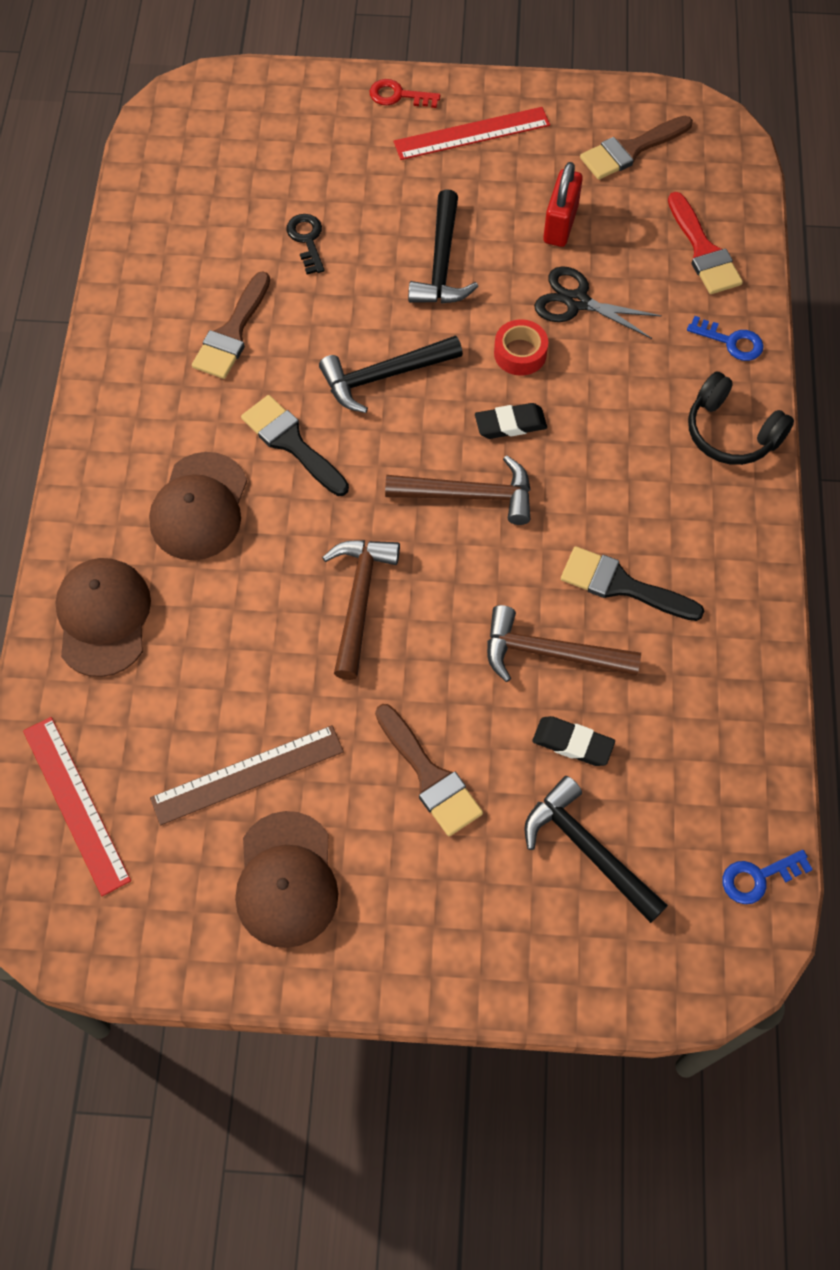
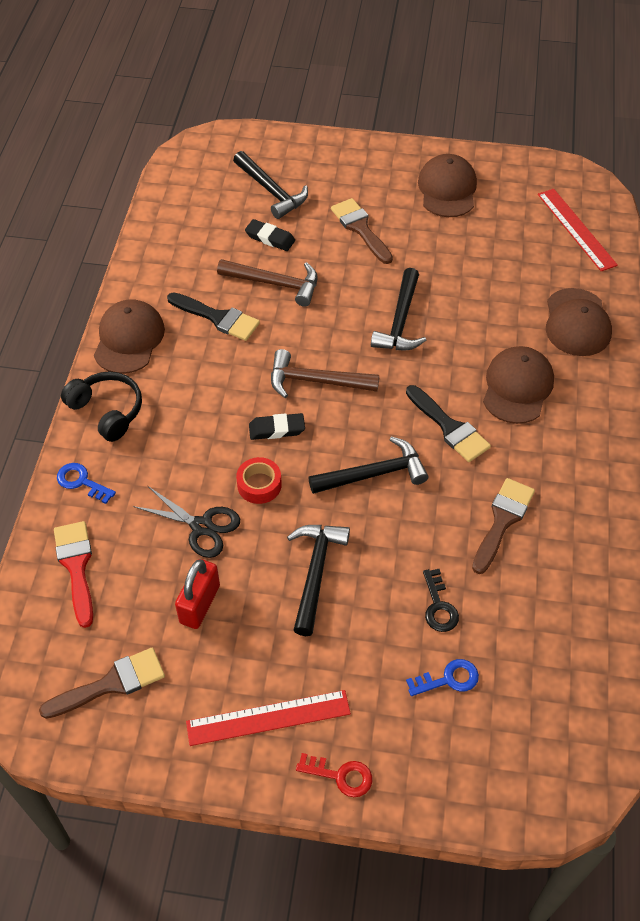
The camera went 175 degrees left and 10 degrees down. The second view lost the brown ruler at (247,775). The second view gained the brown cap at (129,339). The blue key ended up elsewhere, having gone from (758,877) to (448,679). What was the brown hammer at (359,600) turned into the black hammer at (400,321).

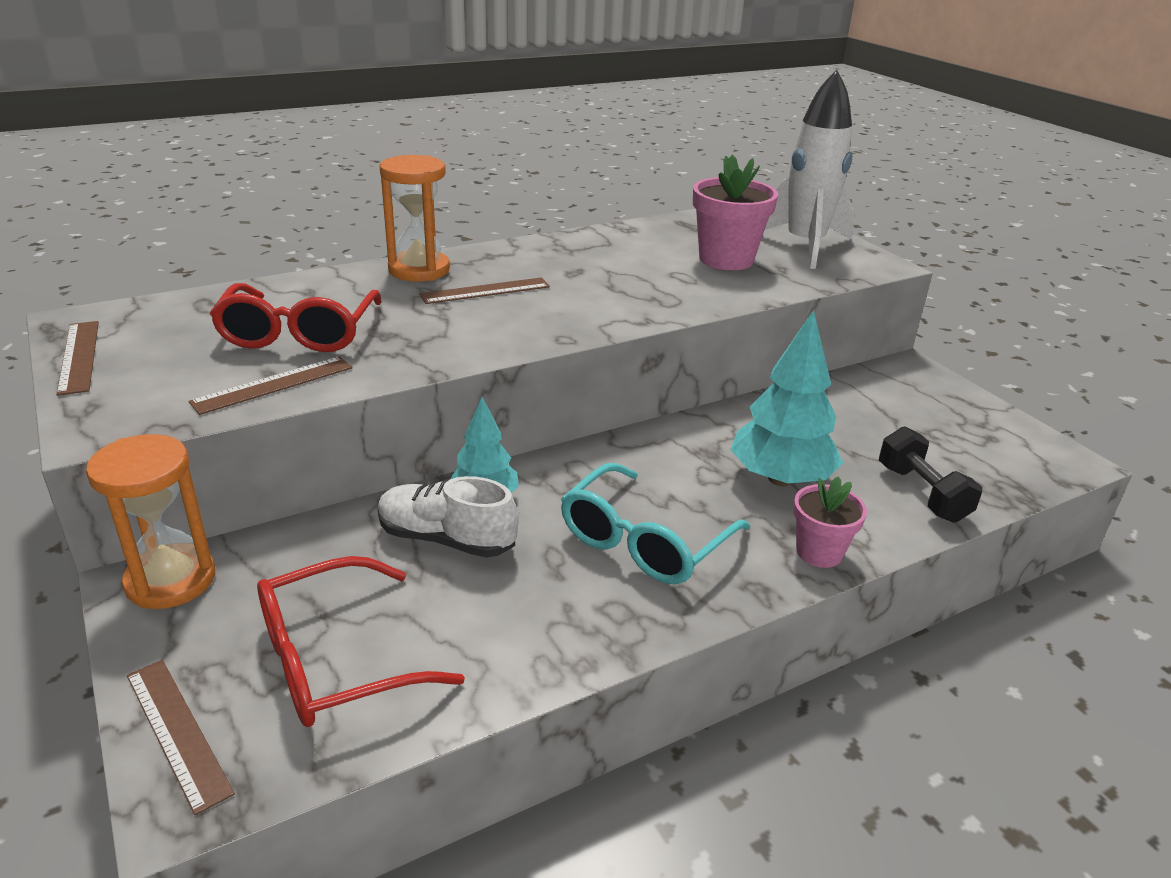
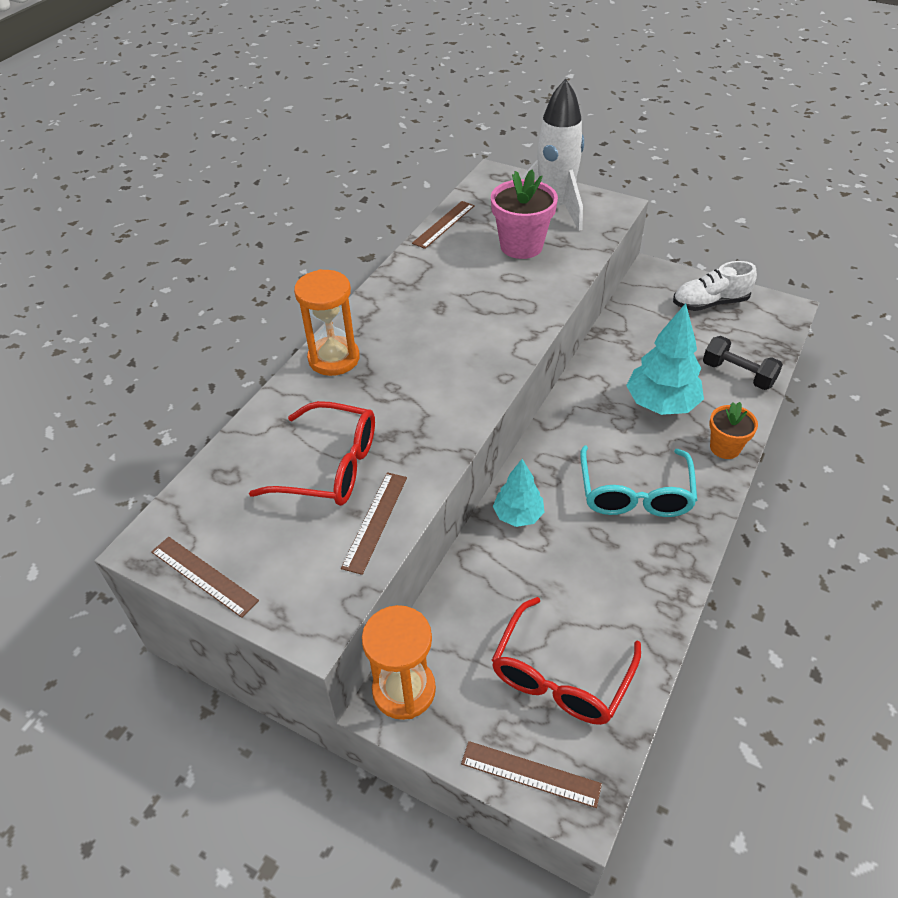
The camera went 30 degrees left and 15 degrees up. The white shoe ended up elsewhere, having gone from (446,539) to (710,303). The brown ruler ended up elsewhere, having gone from (485,291) to (444,224). What was the pink flower pot at (819,552) turned into the orange flower pot at (725,447). The red glasses at (298,334) ended up facing another way, 45 degrees counterclockwise from before.

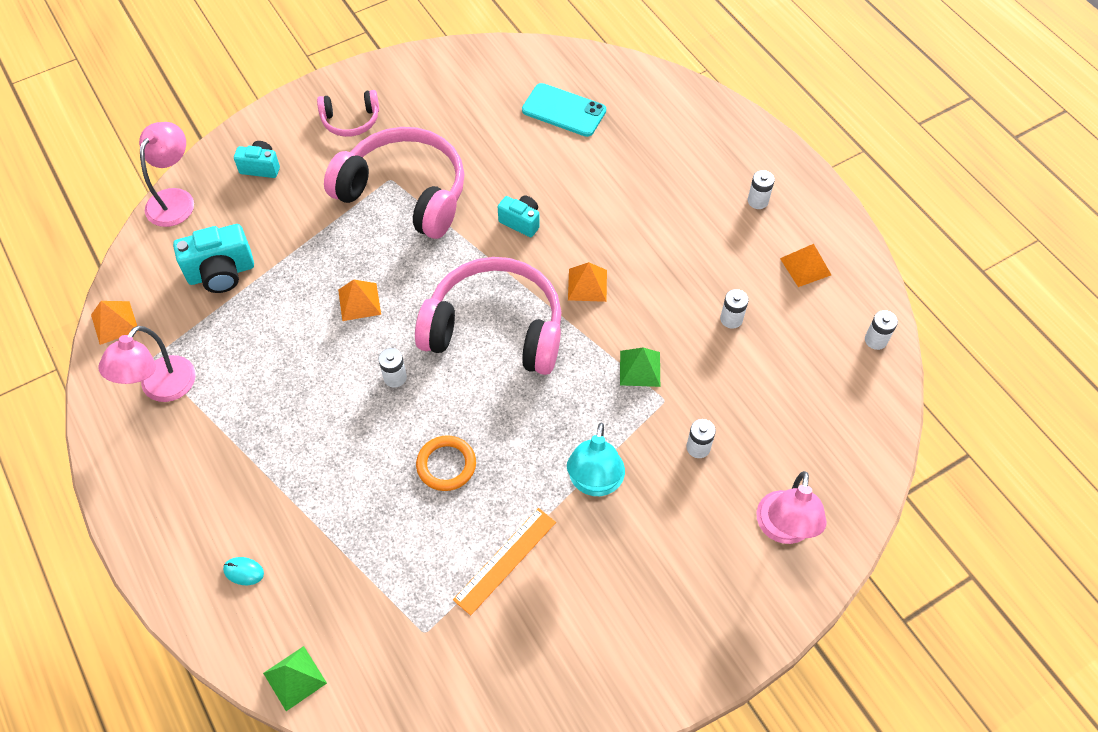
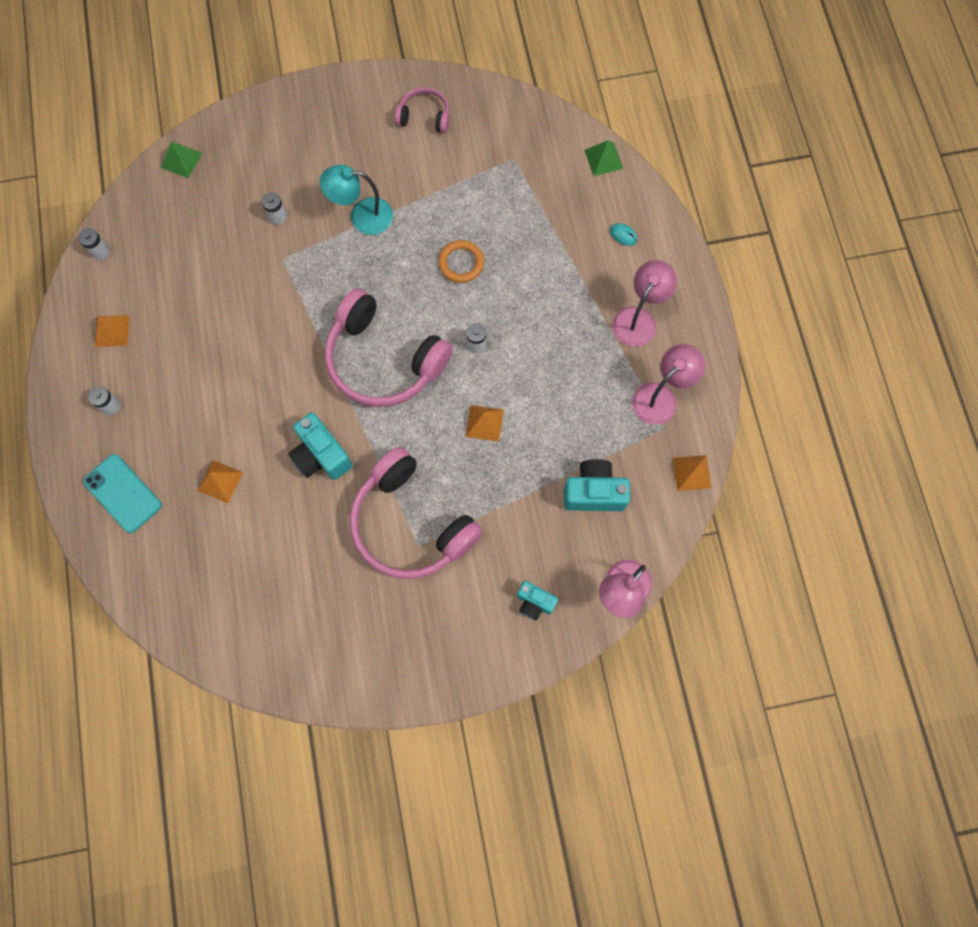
The camera went 160 degrees left and 15 degrees up. The second view lost the orange ruler at (505,560). The second view lost the white battery at (731,319). The pink headphones ended up elsewhere, having gone from (351,120) to (424,116). The turquoise phone ended up elsewhere, having gone from (564,110) to (122,493). The orange pyramid ended up elsewhere, having gone from (587,285) to (220,481). The green pyramid ended up elsewhere, having gone from (640,368) to (181,160). The pink lamp ended up elsewhere, having gone from (783,529) to (638,319). The turquoise lamp at (594,483) ended up facing another way, 120 degrees counterclockwise from before. The size of the turquoise camera at (521,222) changed by a factor of 1.62.

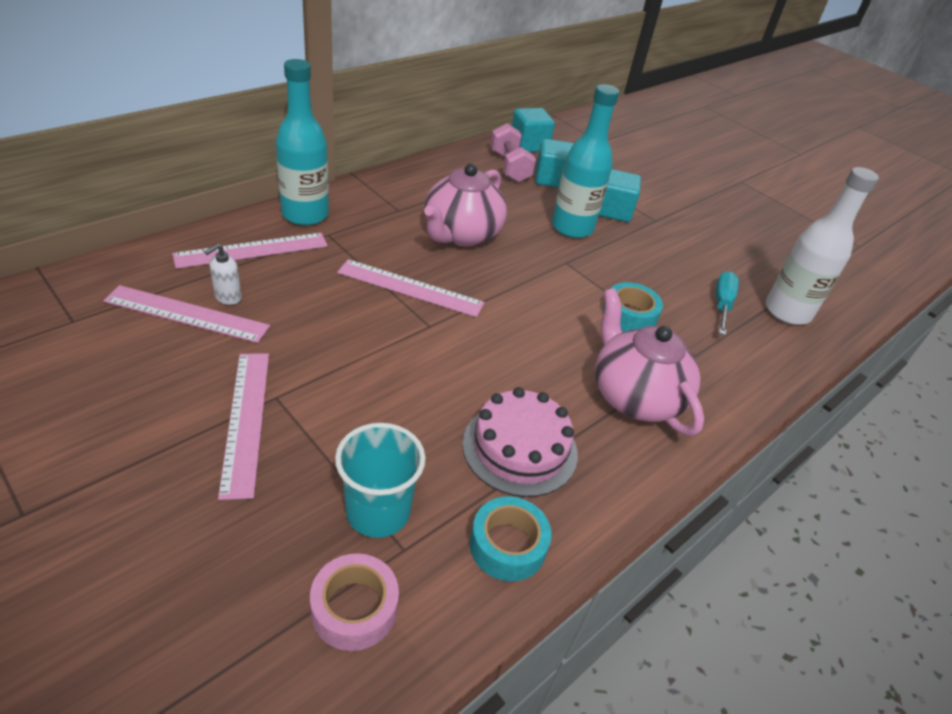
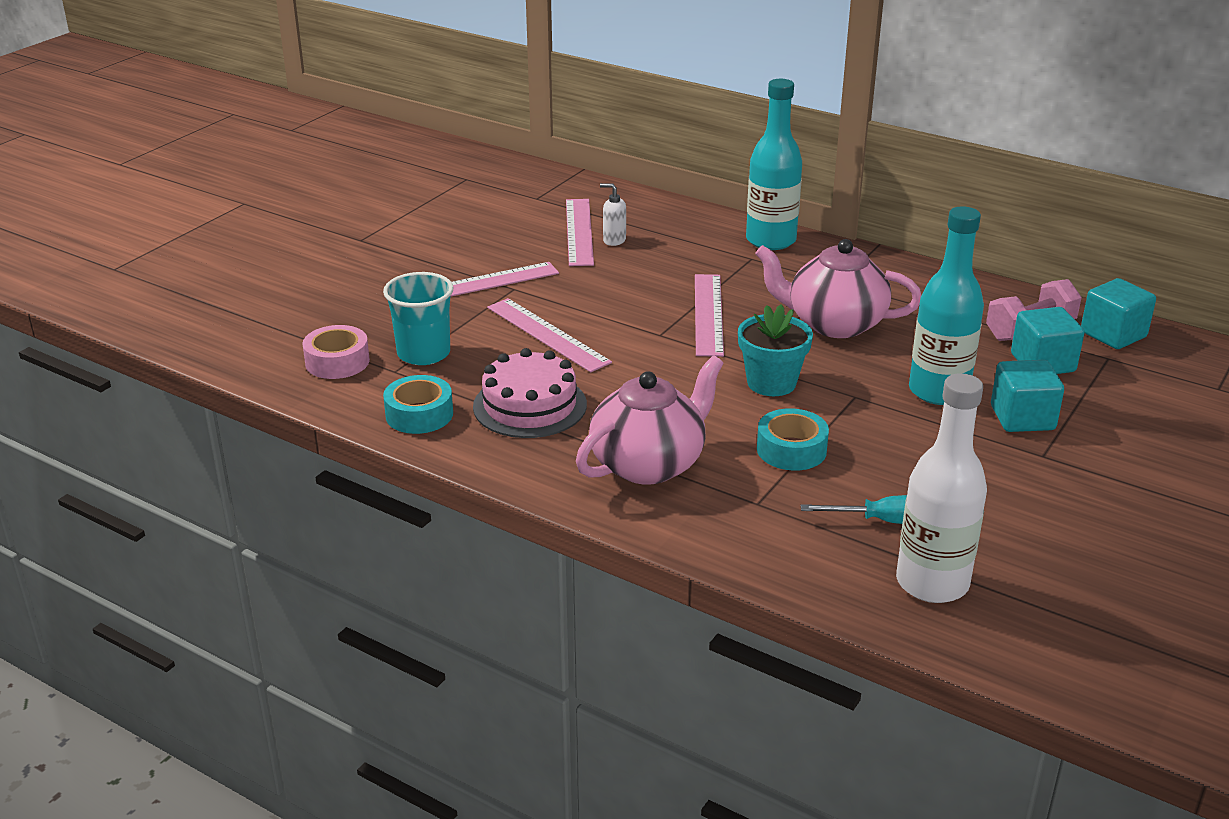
The camera went 80 degrees right and 10 degrees down. The second view gained the turquoise flower pot at (771,383). The pink ruler ended up elsewhere, having gone from (252,250) to (548,334).

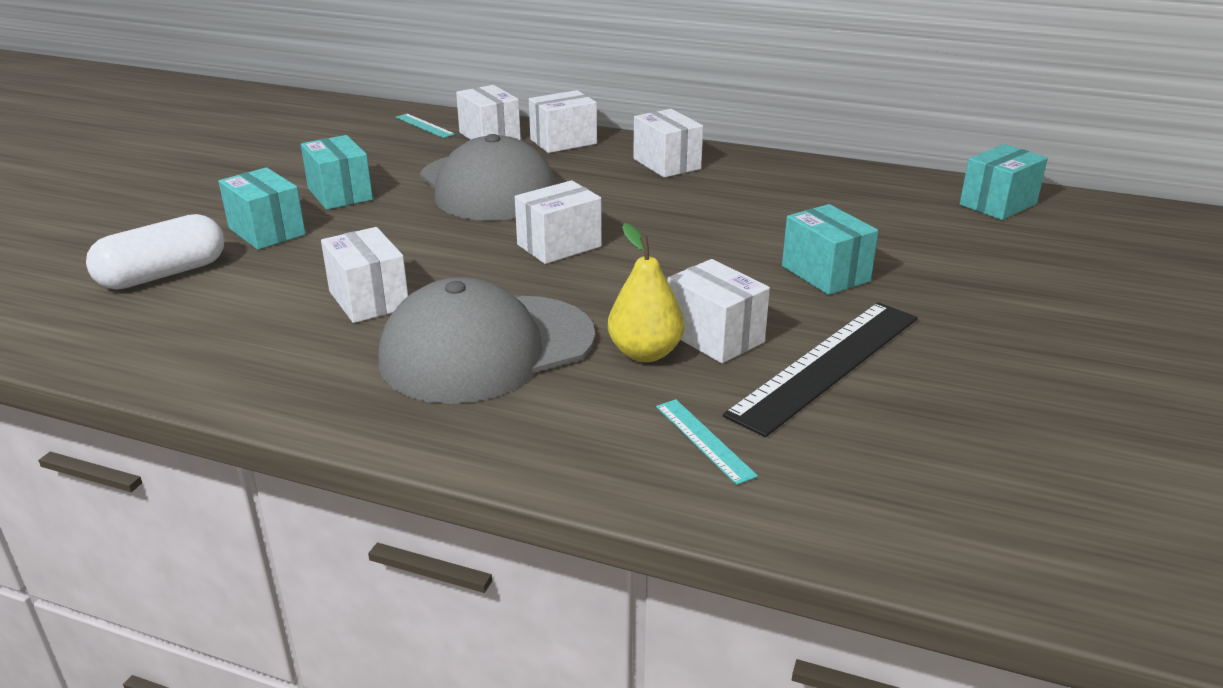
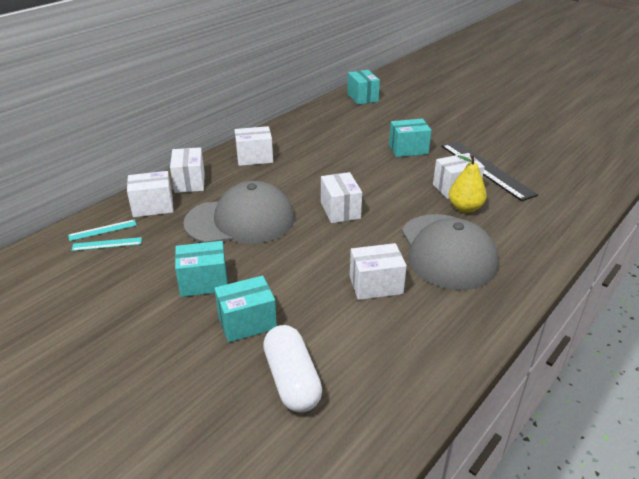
The camera went 70 degrees left and 5 degrees up. The turquoise ruler ended up elsewhere, having gone from (704,440) to (107,244).

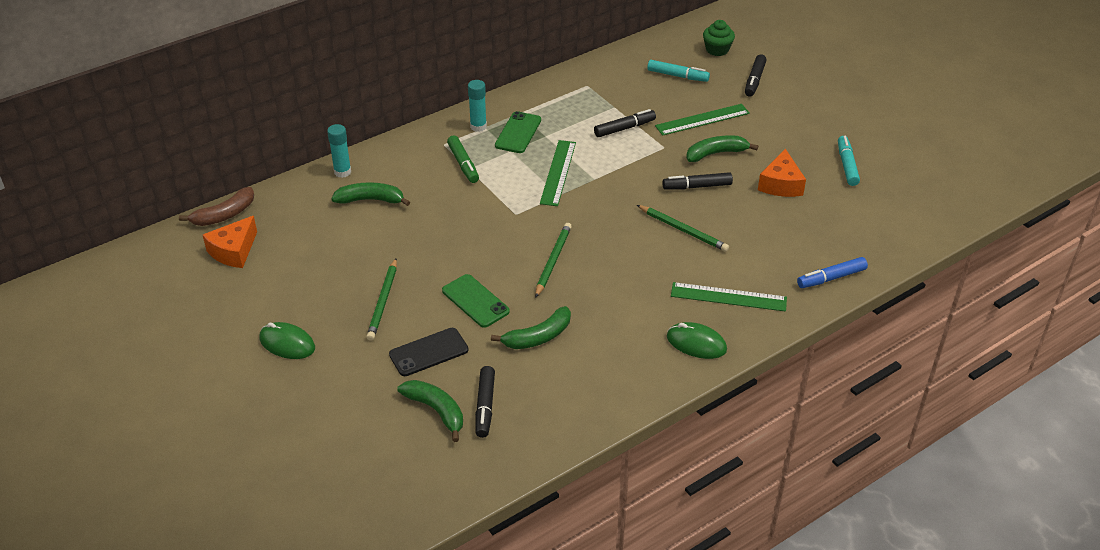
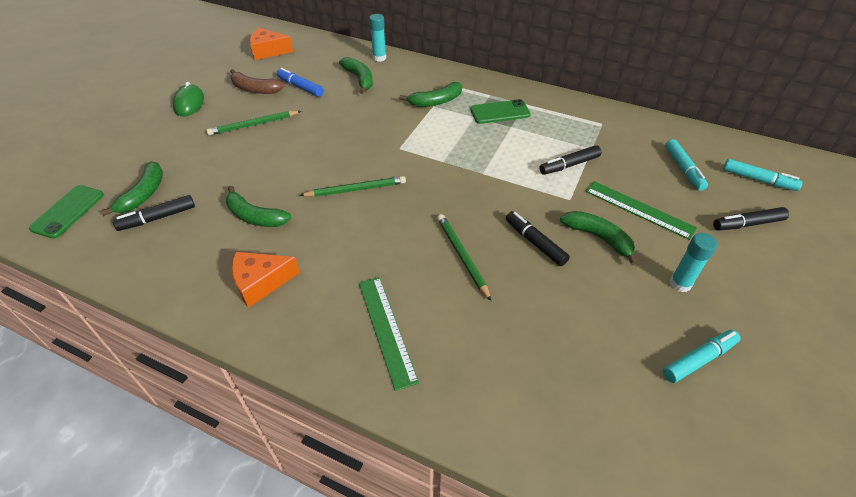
The camera went 60 degrees right and 5 degrees up. The second view lost the black phone at (429,352). The second view lost the green ruler at (558,172). The second view lost the green mouse at (696,343). The brown banana ended up elsewhere, having gone from (224,215) to (255,89). The green phone ended up elsewhere, having gone from (475,301) to (68,211). The turquoise glue stick ended up elsewhere, having gone from (478,126) to (680,284). The orange cheese ended up elsewhere, having gone from (780,184) to (260,282). The blue marker ended up elsewhere, having gone from (831,278) to (300,87). Where the green marker stood at (463,164), the green banana came to stand at (435,101). Where the green cupcake stood at (717,50), the turquoise marker came to stand at (758,180). The black marker at (624,128) ended up facing another way, 120 degrees clockwise from before. The green pencil at (683,230) ended up facing another way, 150 degrees clockwise from before.

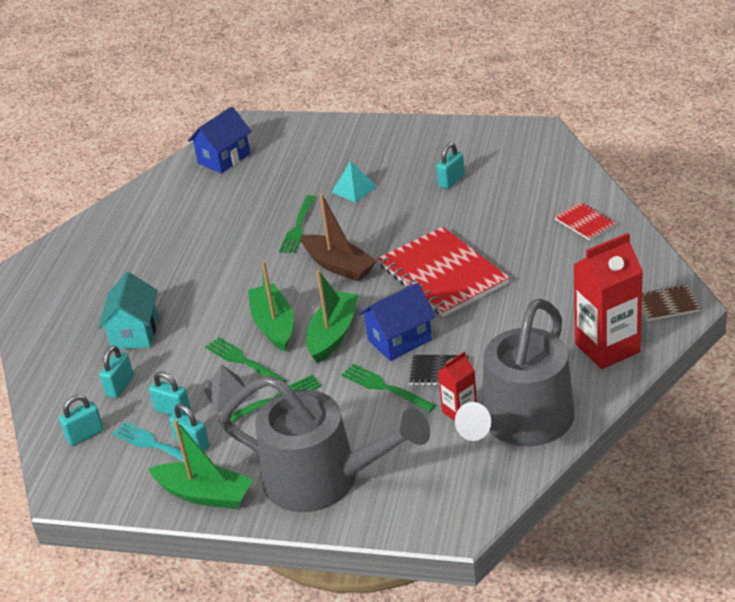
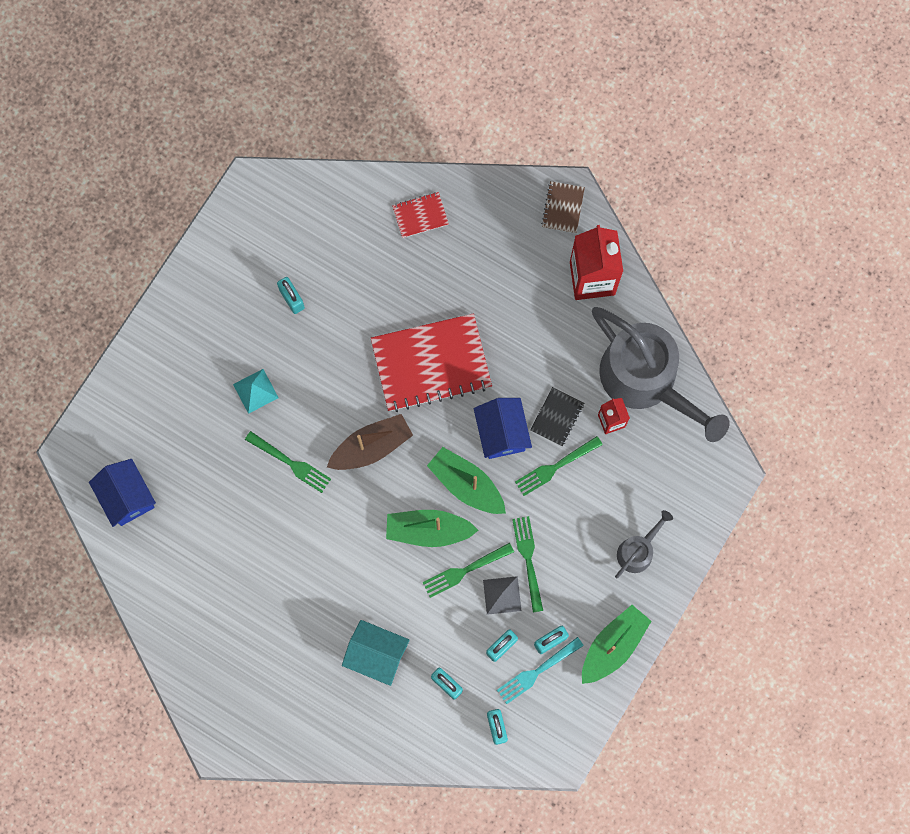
The camera went 75 degrees left and 40 degrees up. The size of the grey watering can at (323,479) changed by a factor of 0.45.

